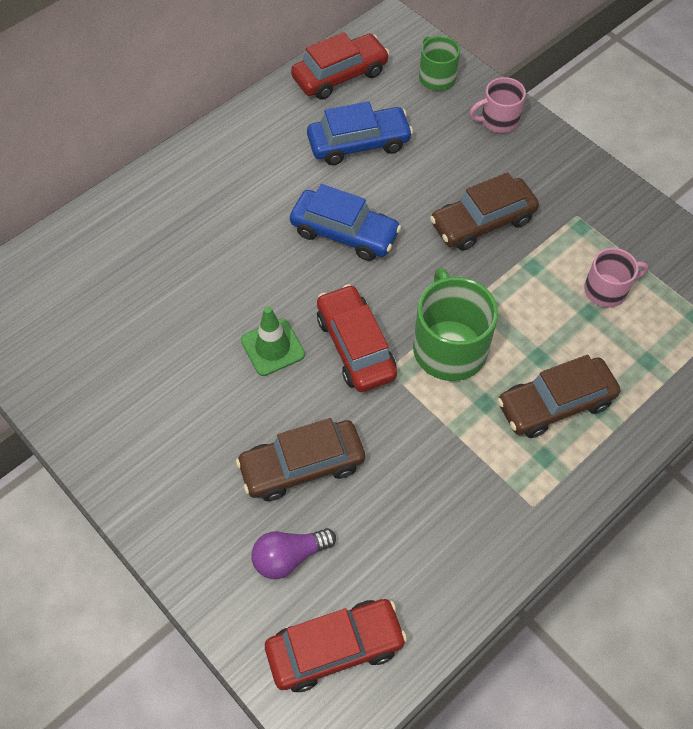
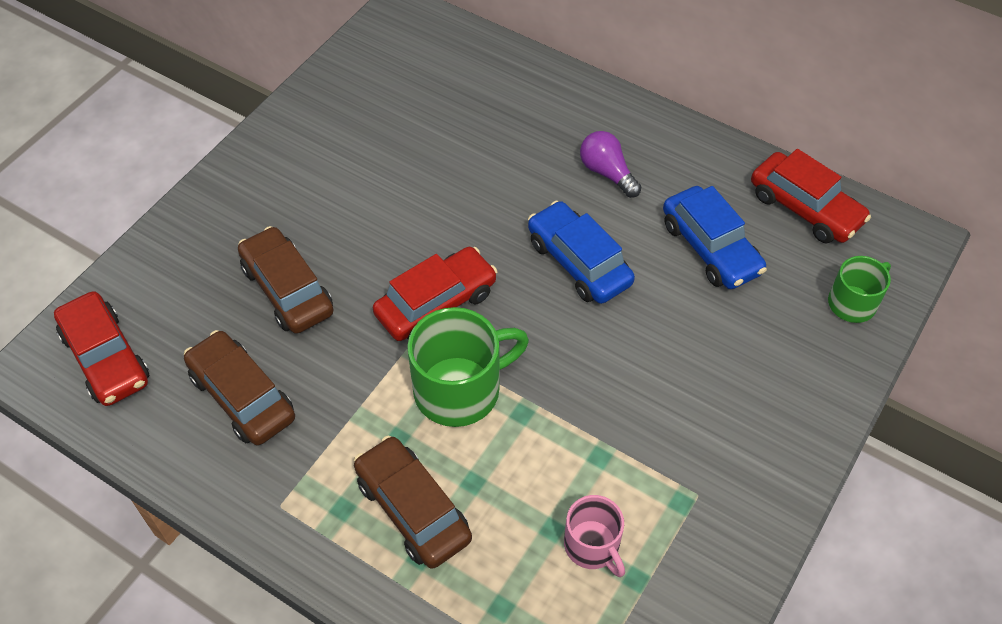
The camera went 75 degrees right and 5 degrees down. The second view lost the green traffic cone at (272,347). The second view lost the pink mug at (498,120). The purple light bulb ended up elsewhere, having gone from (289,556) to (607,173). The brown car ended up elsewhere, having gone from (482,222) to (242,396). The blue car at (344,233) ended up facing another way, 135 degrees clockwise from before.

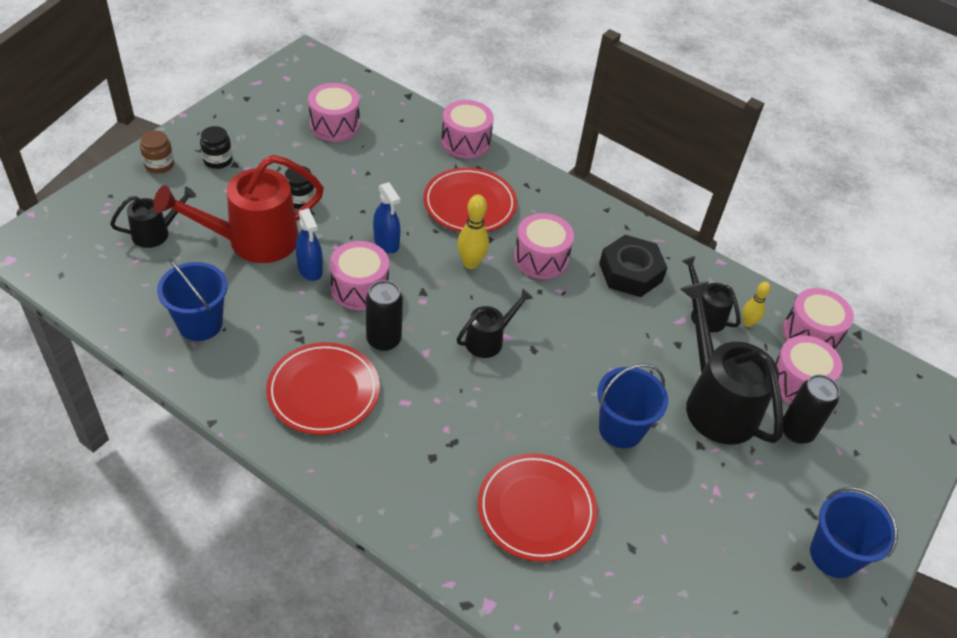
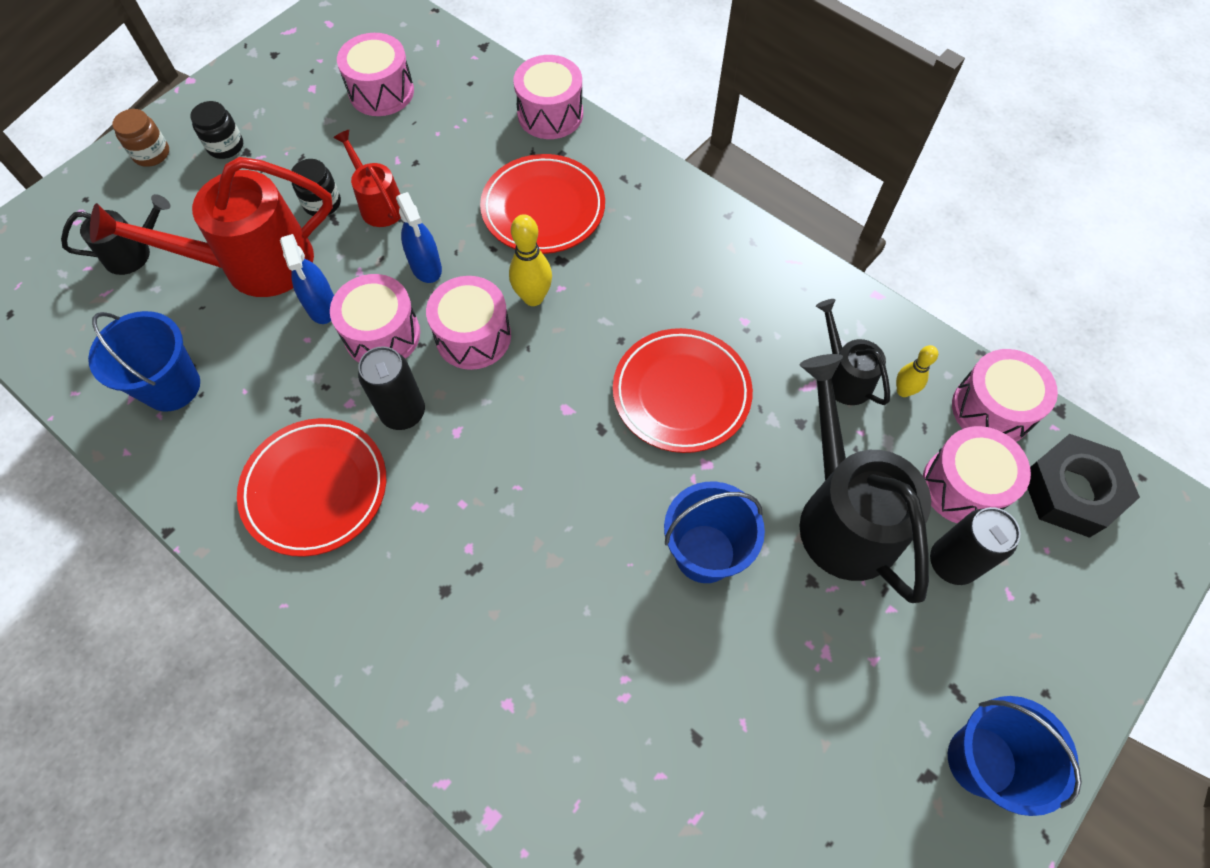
The camera went 10 degrees right and 15 degrees up. The second view lost the black watering can at (489,339). The second view gained the red watering can at (378,203). The red plate ended up elsewhere, having gone from (536,510) to (681,393). The pink drum ended up elsewhere, having gone from (541,258) to (473,336). The black nut ended up elsewhere, having gone from (630,272) to (1071,491).

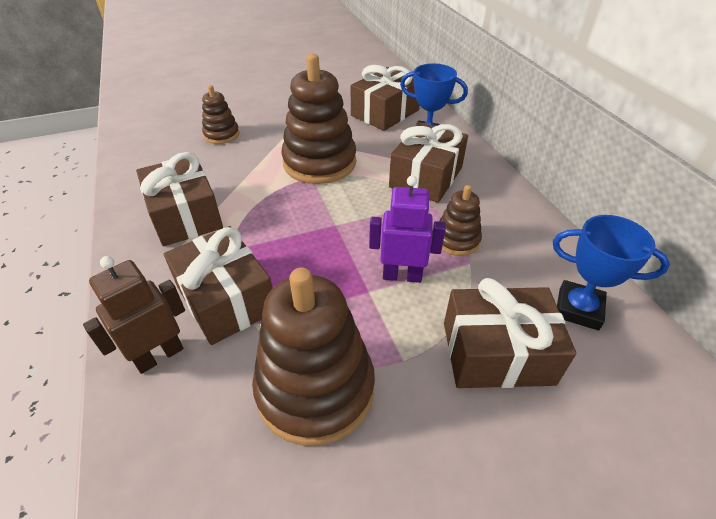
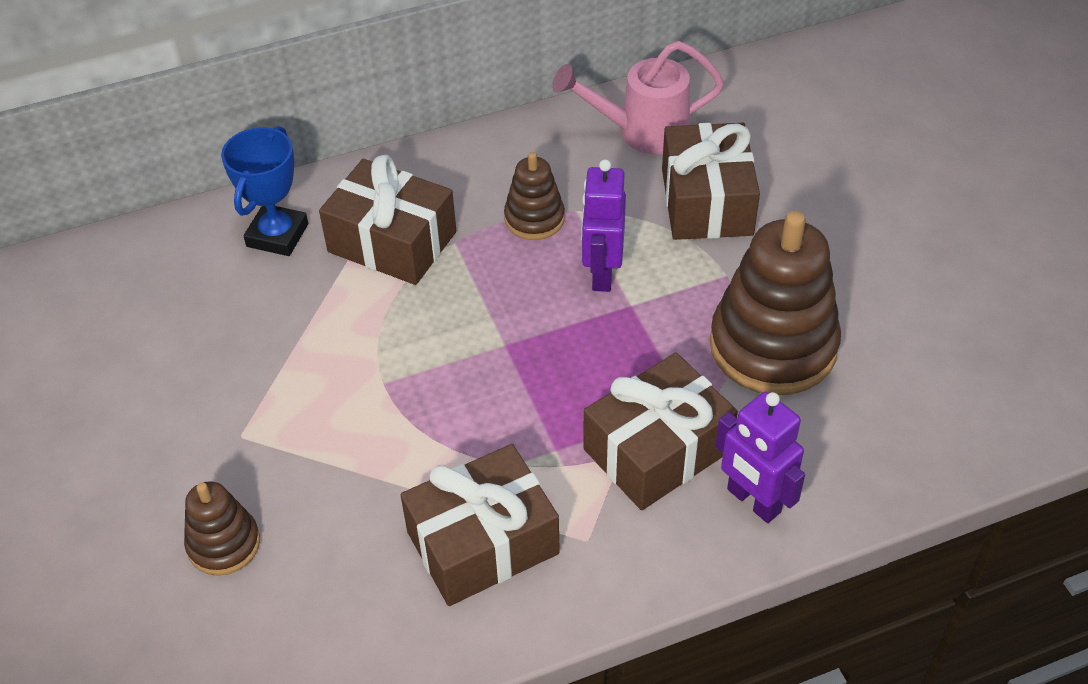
The camera went 90 degrees left and 5 degrees up. The second view lost the brown stacking toy at (319,163). The second view lost the brown gift at (385,113). Where the blue trophy stood at (578,309), the pink watering can came to stand at (641,133). What was the brown robot at (159,355) turned into the purple robot at (753,501).

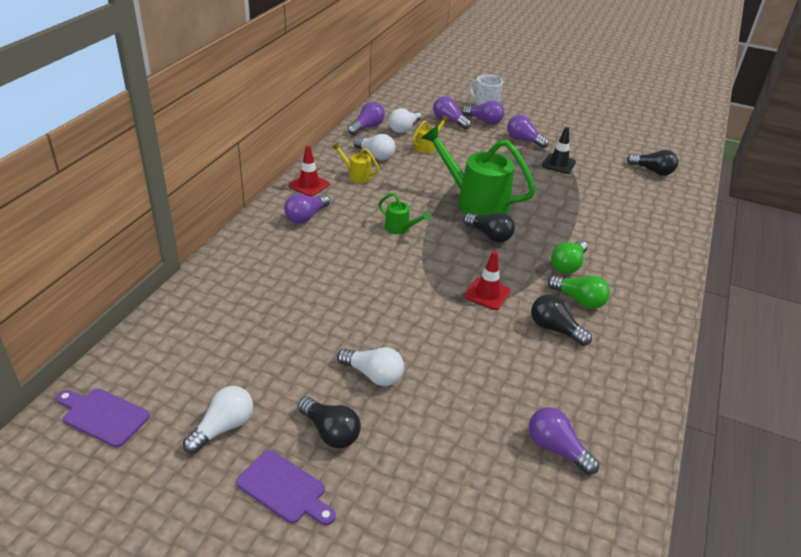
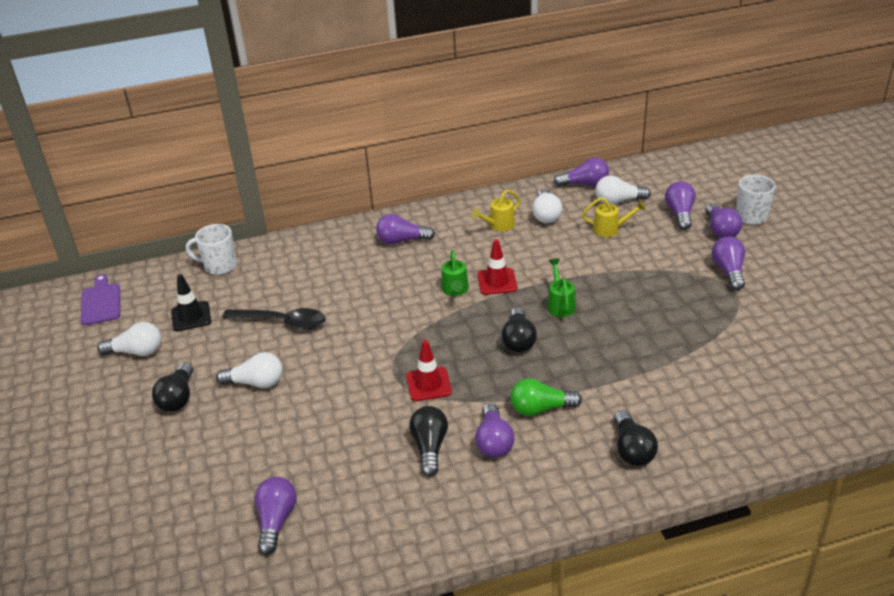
The camera went 55 degrees right and 0 degrees up. The second view lost the purple cutting board at (284,489). The second view gained the white mug at (219,266). The second view gained the black spoon at (282,322). The red traffic cone ended up elsewhere, having gone from (309,185) to (497,282). The black traffic cone ended up elsewhere, having gone from (558,164) to (191,316). The black light bulb ended up elsewhere, having gone from (652,171) to (632,449). What was the green light bulb at (579,300) turned into the purple light bulb at (494,441). The yellow watering can at (357,175) ended up facing another way, 120 degrees counterclockwise from before. The white light bulb at (373,375) ended up facing another way, 75 degrees counterclockwise from before. The size of the green watering can at (475,202) changed by a factor of 0.46.

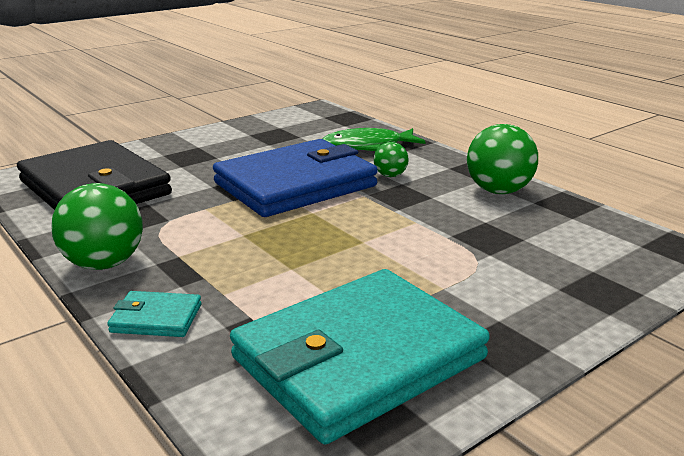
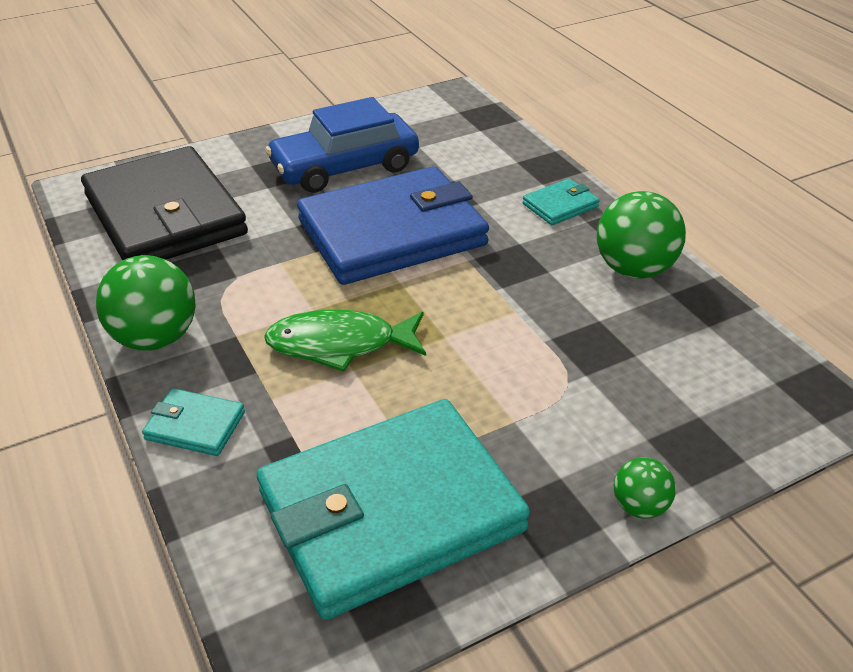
The camera went 10 degrees right and 15 degrees up. The second view gained the blue car at (345,167). The second view gained the turquoise wallet at (560,205). The green fish ended up elsewhere, having gone from (367,146) to (339,344). The green ball ended up elsewhere, having gone from (390,175) to (639,506).

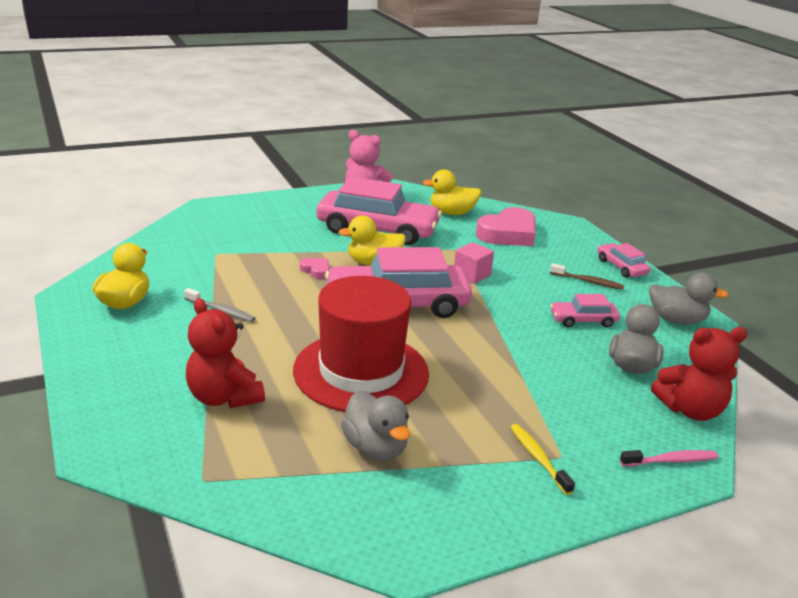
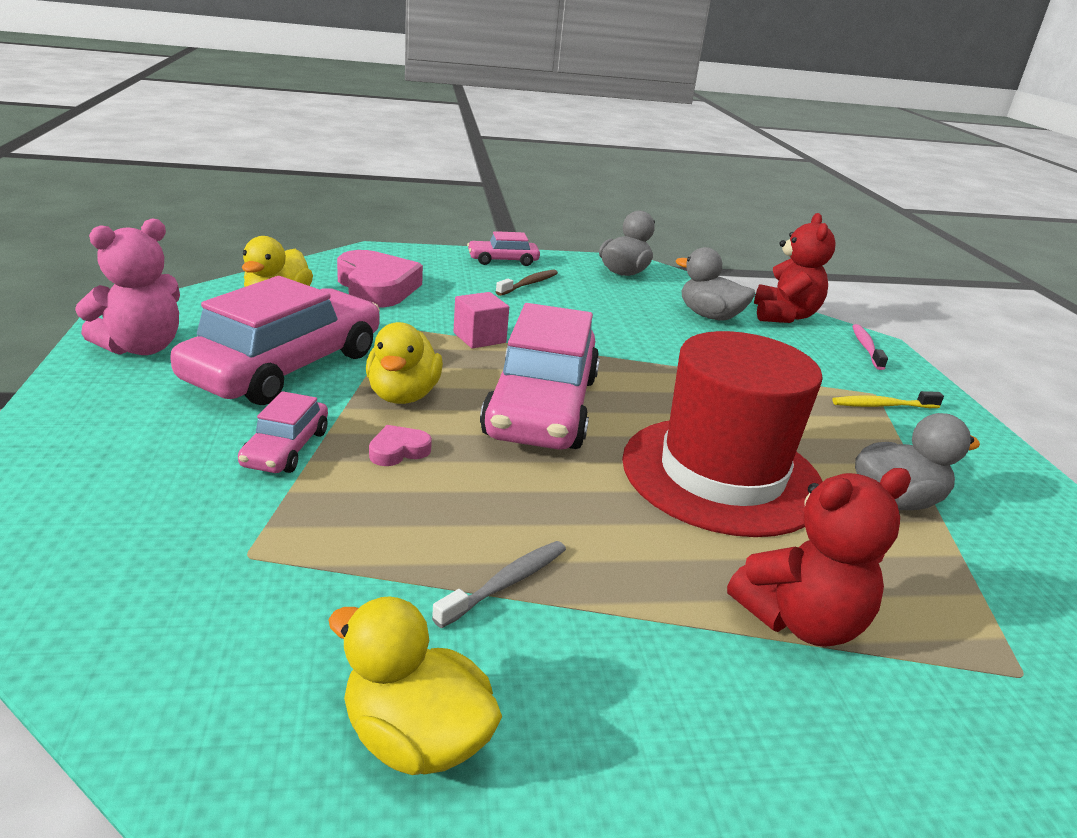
The camera went 75 degrees left and 0 degrees up. The pink car ended up elsewhere, having gone from (583,320) to (286,448).

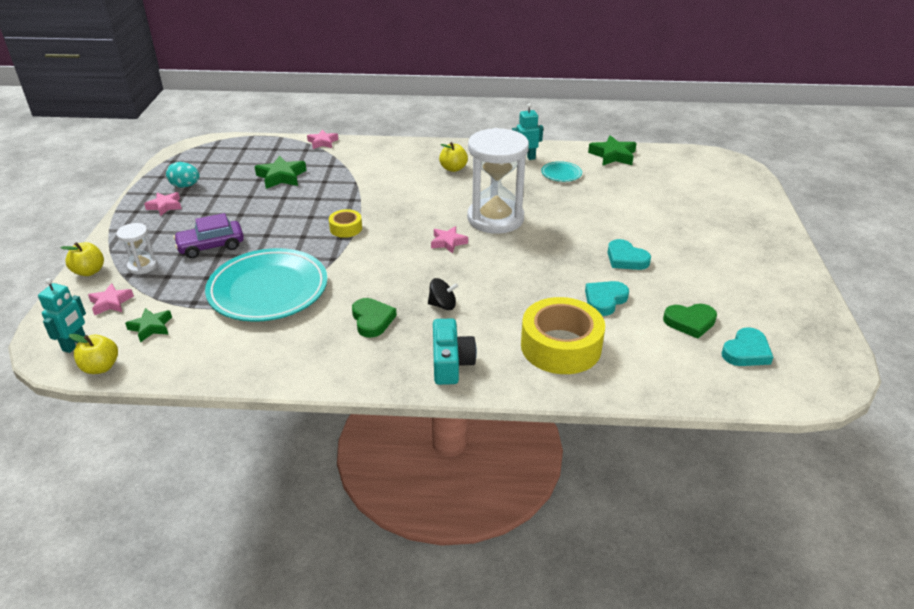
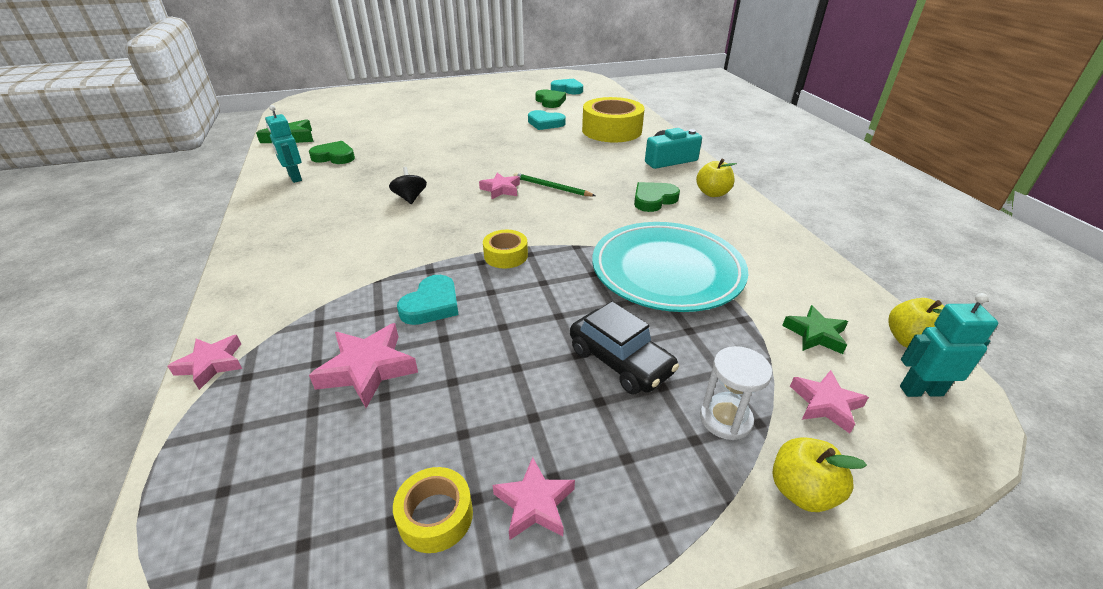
The camera went 110 degrees left and 0 degrees up. The second view lost the white hourglass at (495,218). The second view gained the green pencil at (551,187). The black spinning top ended up elsewhere, having gone from (442,305) to (410,198). The yellow apple ended up elsewhere, having gone from (453,168) to (712,193). The turquoise heart ended up elsewhere, having gone from (626,259) to (431,305). Where the turquoise egg stood at (185,186), the yellow tape came to stand at (435,516). Where the turquoise plate stood at (561,174), the green heart came to stand at (334,157). What was the purple car at (211,246) turned into the black car at (620,361). What was the green star at (281,177) turned into the pink star at (368,369).

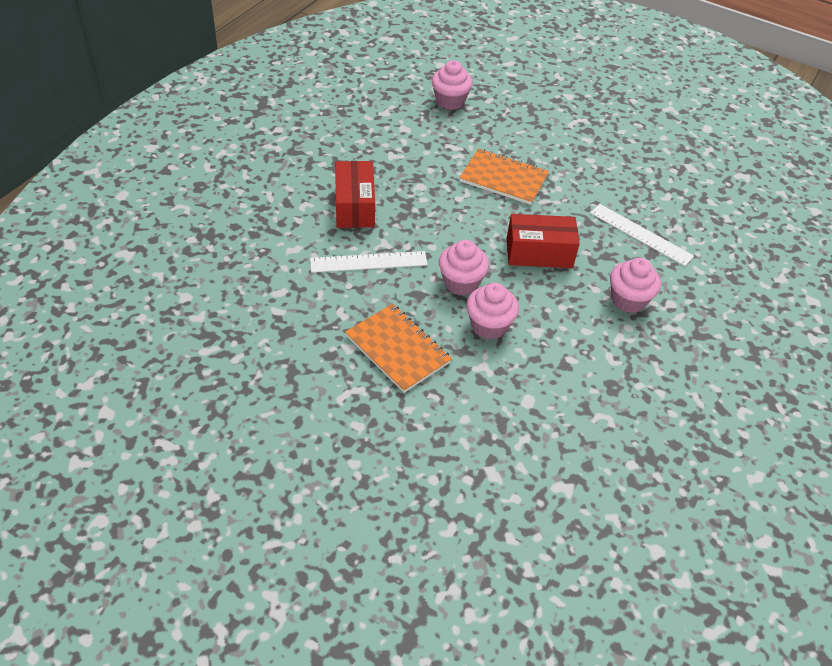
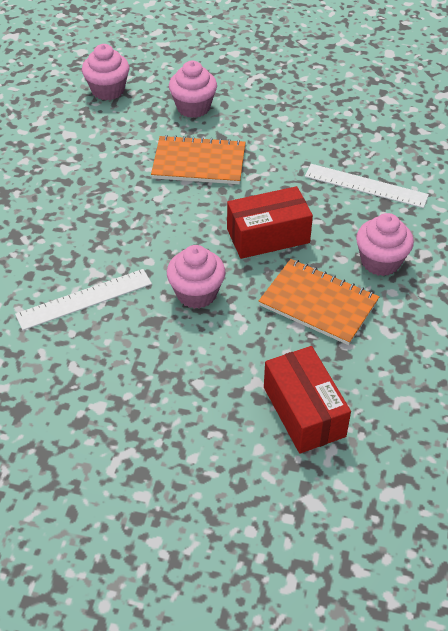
The camera went 15 degrees left and 0 degrees up. The red box ended up elsewhere, having gone from (355,206) to (304,411). The orange notebook ended up elsewhere, having gone from (398,349) to (318,303). The pink cupcake ended up elsewhere, having gone from (489,325) to (193,107).

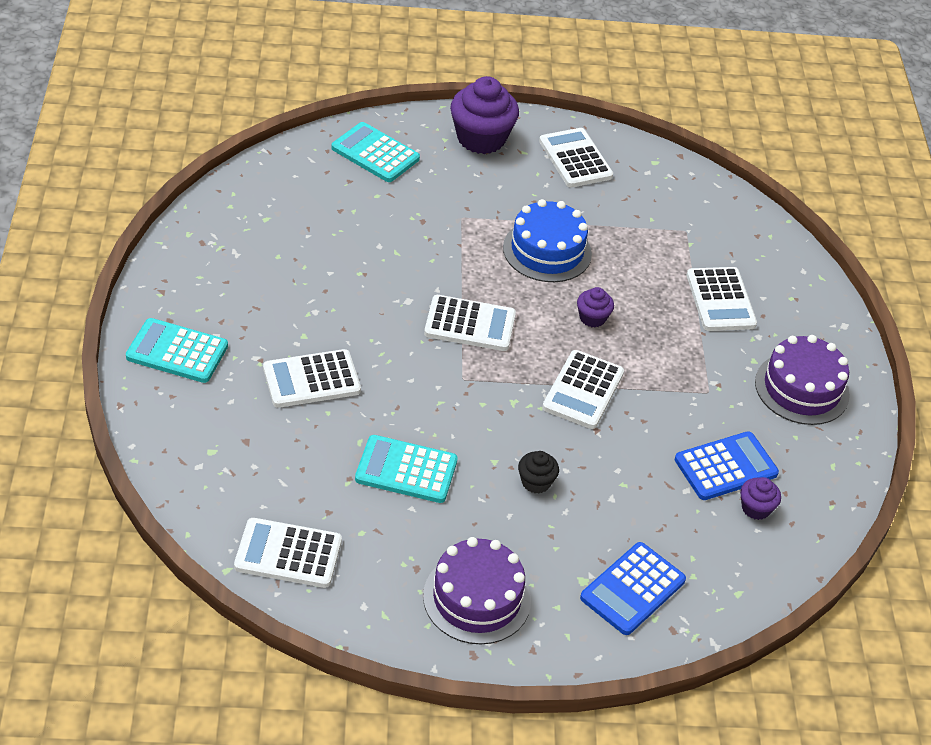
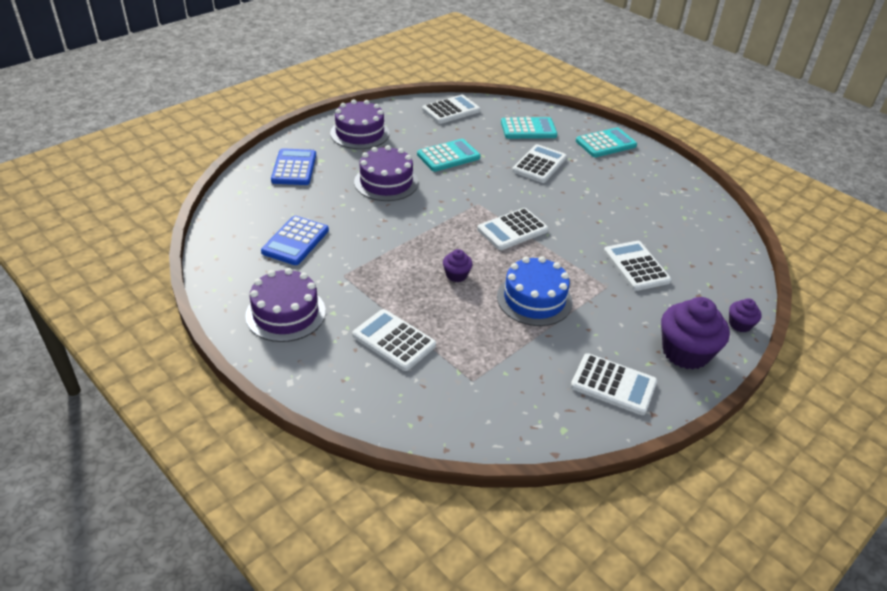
The camera went 140 degrees right and 5 degrees down. The turquoise calculator ended up elsewhere, having gone from (375,153) to (528,129). The white calculator ended up elsewhere, having gone from (583,390) to (636,266). The purple cupcake ended up elsewhere, having gone from (755,508) to (740,324). Where the black cupcake stood at (536,482), the purple cake came to stand at (386,182).

